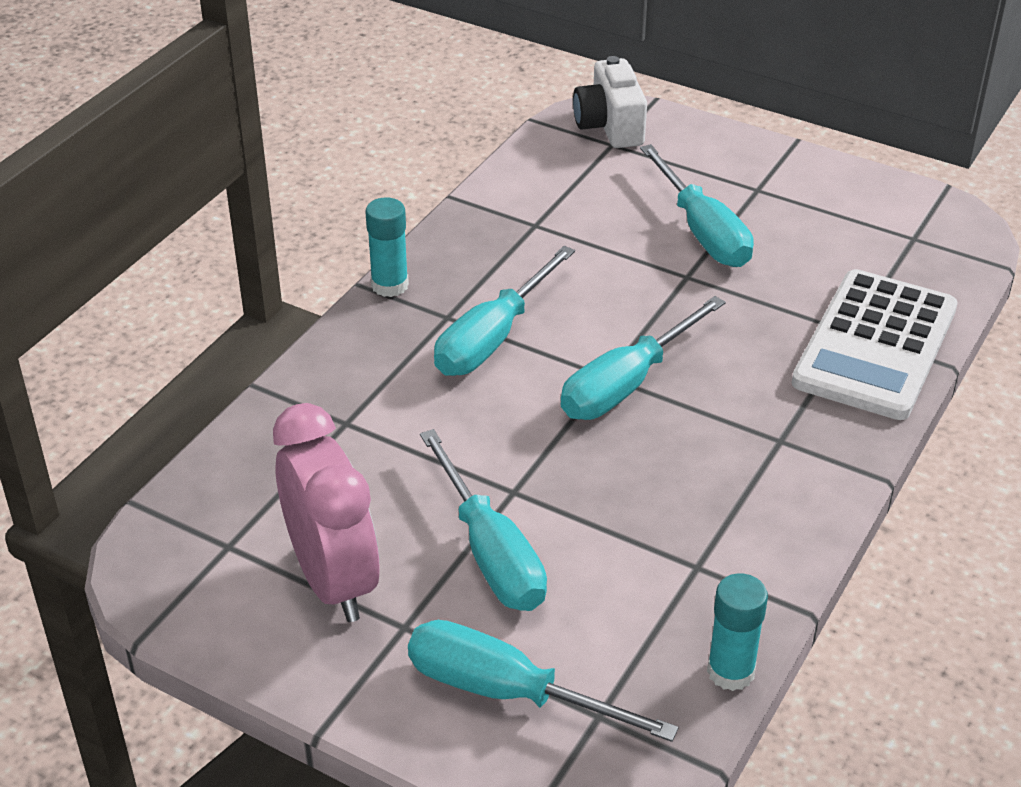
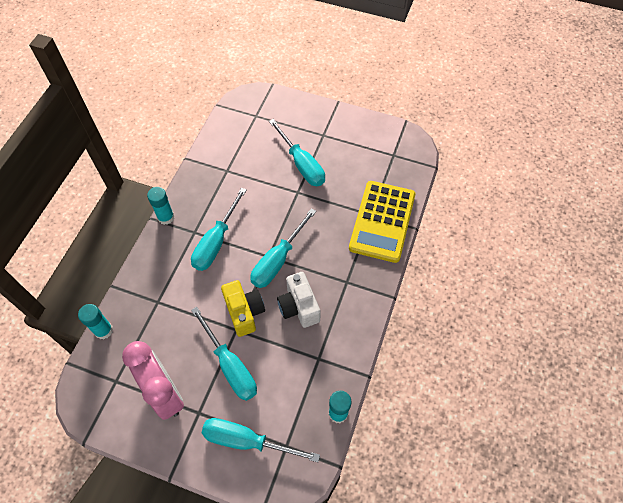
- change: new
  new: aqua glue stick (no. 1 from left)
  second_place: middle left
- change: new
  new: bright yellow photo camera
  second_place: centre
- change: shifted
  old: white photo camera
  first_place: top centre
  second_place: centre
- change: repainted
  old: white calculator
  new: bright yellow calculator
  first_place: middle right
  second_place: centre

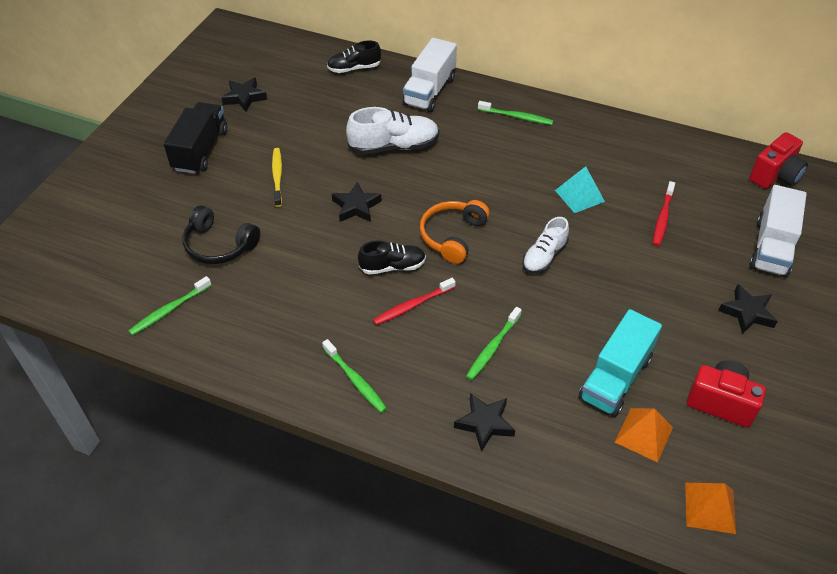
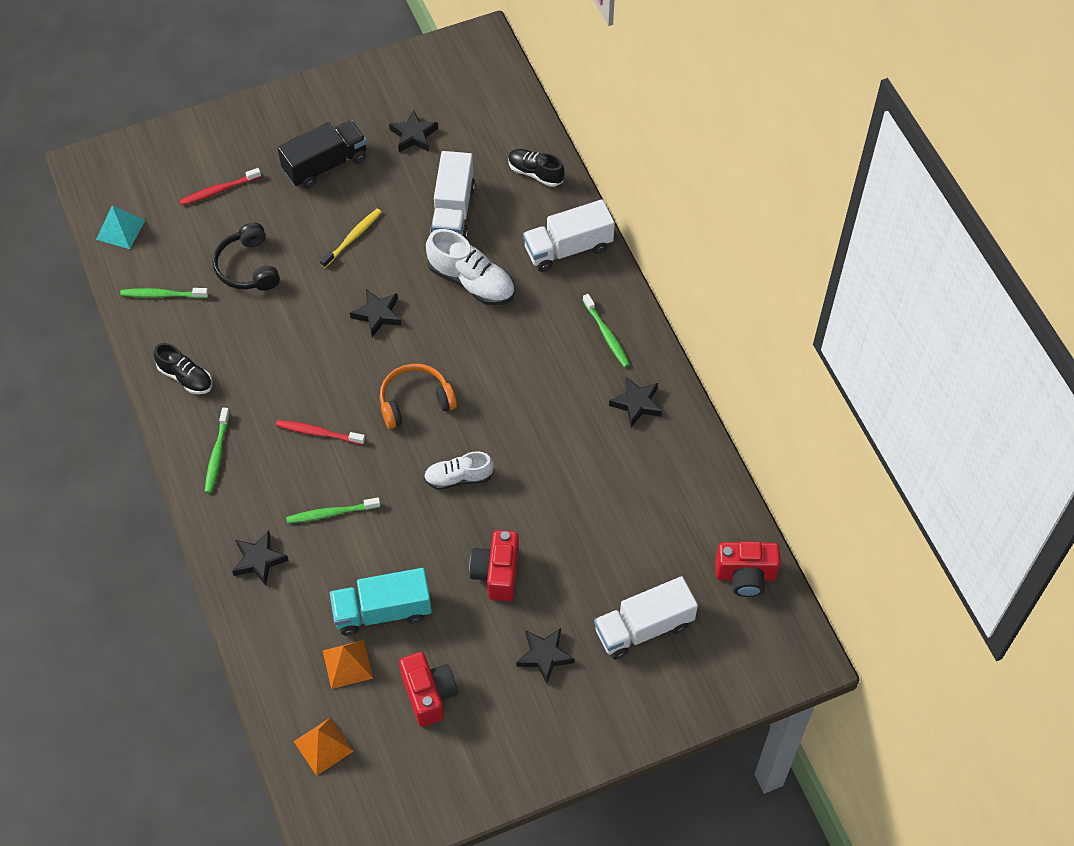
- change: shifted
  old: aqua solid pyramid
  first_place: top right
  second_place: top left
- change: shifted
  old: ebony shoe (no. 2 from left in the first image)
  new: ebony shoe (no. 1 from left)
  first_place: centre
  second_place: middle left
- change: shifted
  old: red toothbrush (no. 2 from left in the first image)
  new: red toothbrush (no. 1 from left)
  first_place: middle right
  second_place: top left
- change: new
  new: white lorry (no. 1 from left)
  second_place: top centre
- change: new
  new: red photo camera (no. 2 from left)
  second_place: bottom centre
- change: new
  new: ebony five-pointed star (no. 5 from left)
  second_place: centre

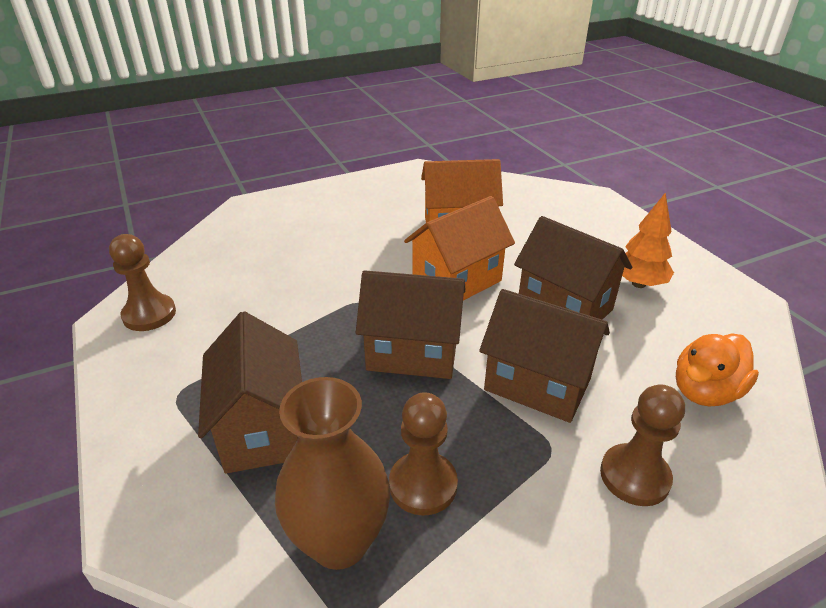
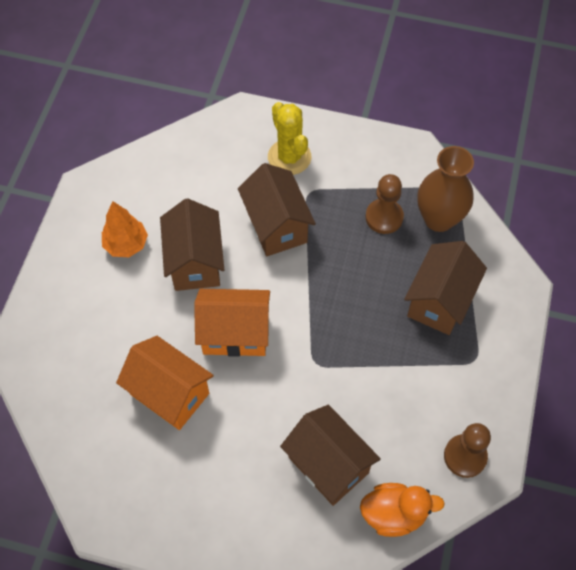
- change: swapped
  old: brown pawn (no. 3 from left)
  new: bright yellow cactus
  first_place: bottom right
  second_place: top centre
- change: shifted
  old: brown house (no. 2 from left in the first image)
  new: brown house (no. 3 from left)
  first_place: centre
  second_place: bottom centre
- change: shifted
  old: orange toy duck
  first_place: middle right
  second_place: bottom right

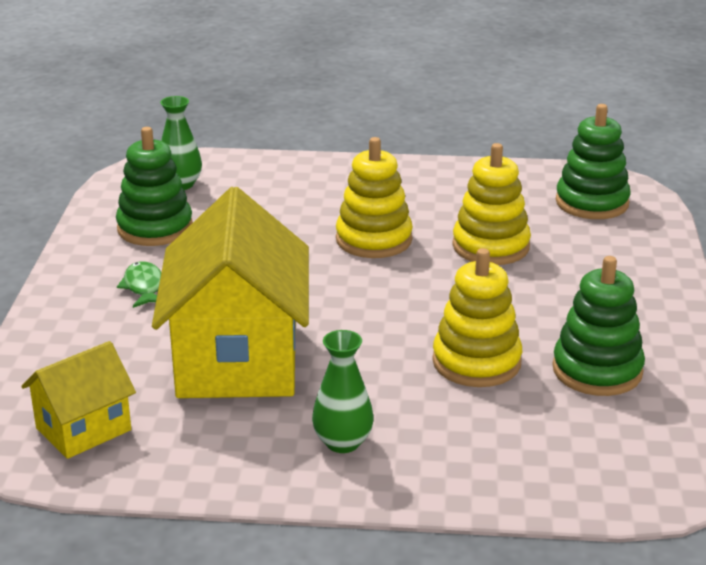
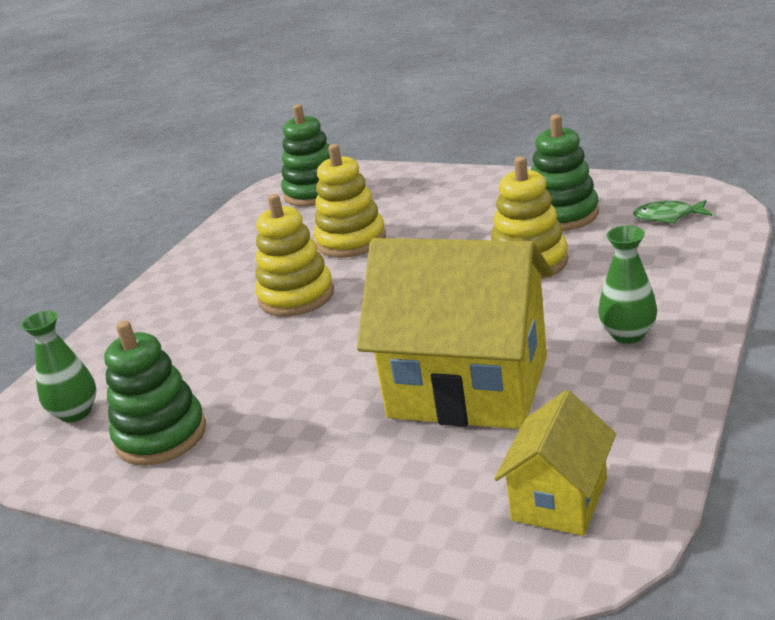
- change: rotated
  old: bright yellow house (no. 1 from left in the first image)
  first_place: bottom left
  second_place: bottom right
  degrees: 45
- change: shifted
  old: leaf-green fish
  first_place: middle left
  second_place: middle right

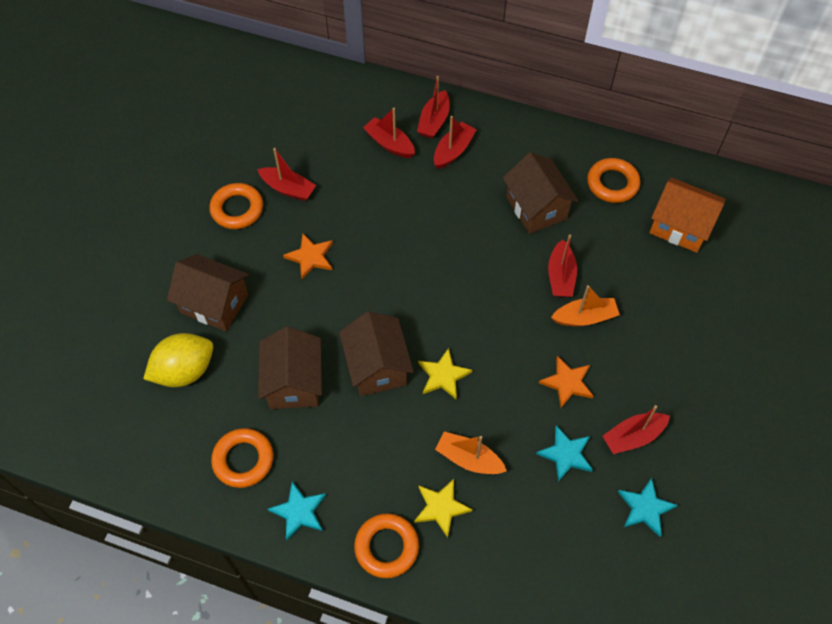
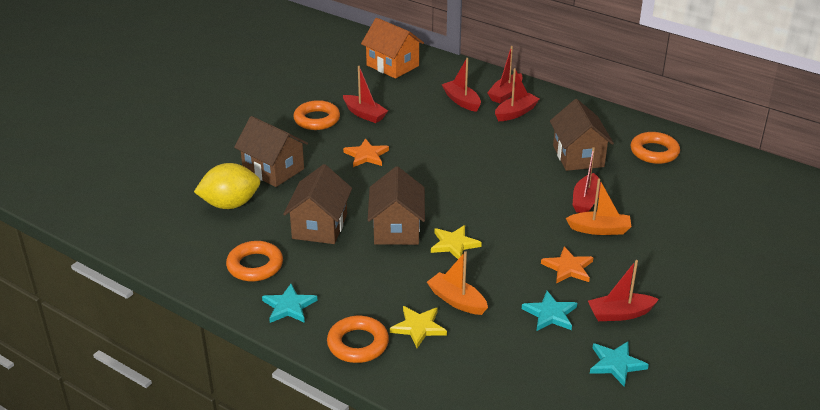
- change: shifted
  old: orange house
  first_place: middle right
  second_place: top centre

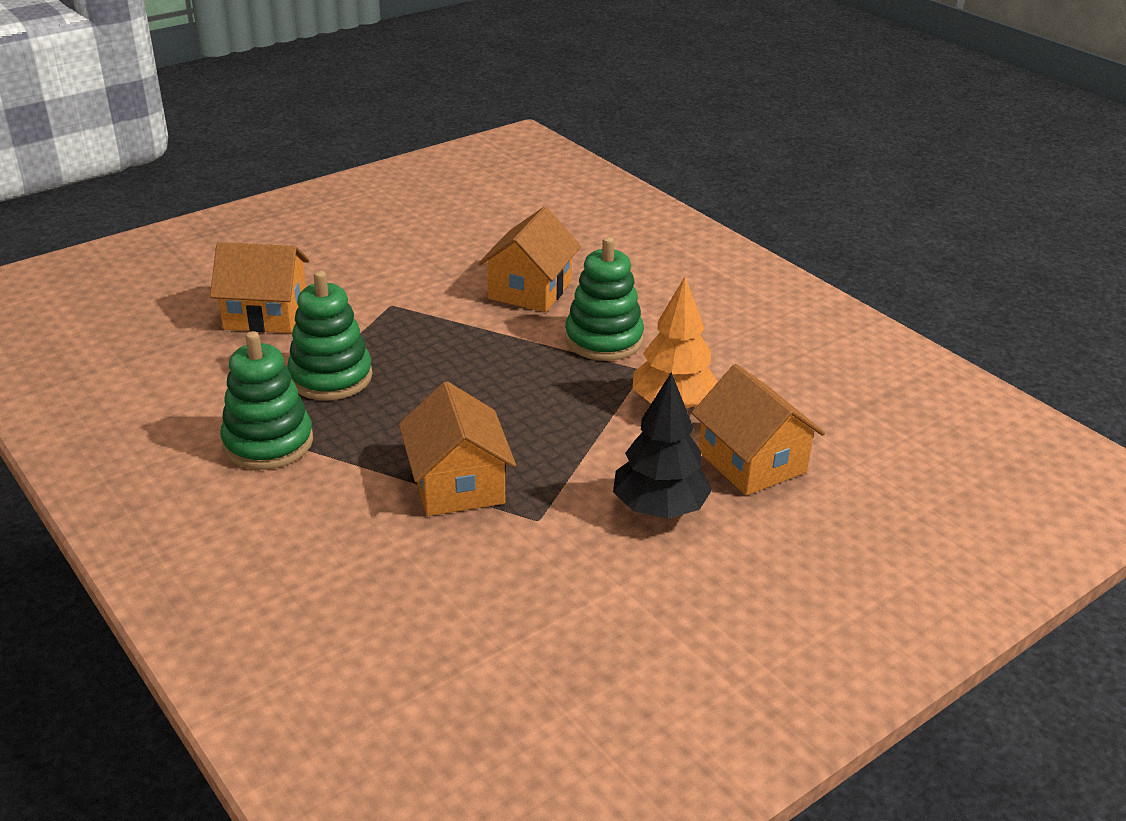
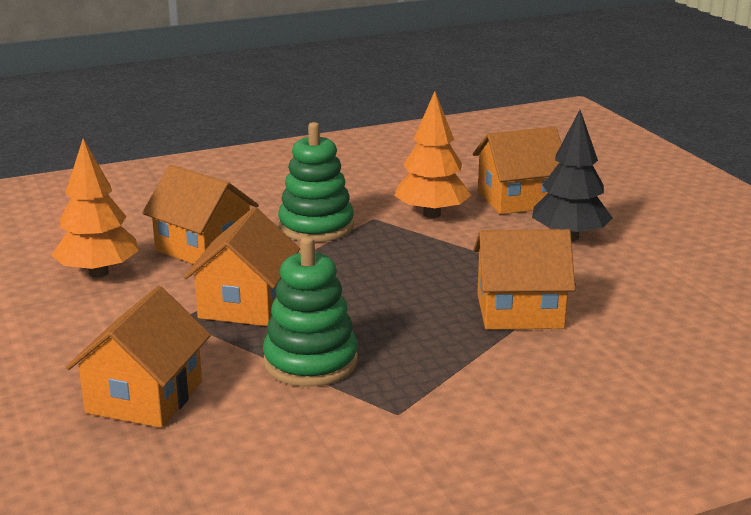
- change: new
  new: orange toy tree (no. 1 from left)
  second_place: middle left
- change: new
  new: orange house (no. 3 from left)
  second_place: middle left
- change: gone
  old: leaf-green stacking toy (no. 1 from left)
  first_place: middle left

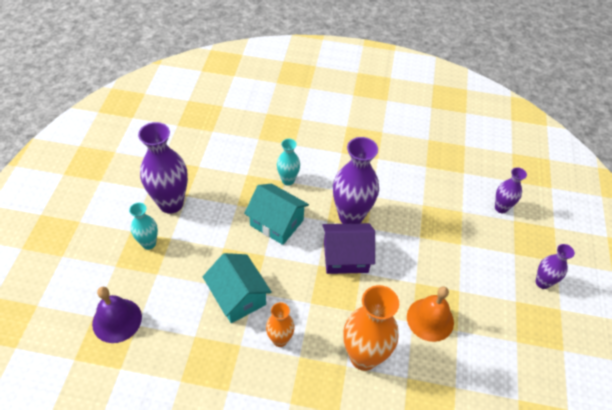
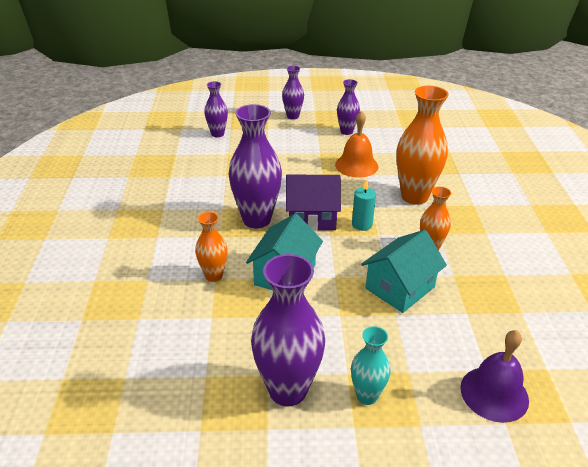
- change: repainted
  old: aqua flower vase (no. 2 from left)
  new: orange flower vase (no. 1 from left)
  first_place: centre
  second_place: centre
- change: rotated
  old: violet house
  first_place: centre
  second_place: centre
  degrees: -75
- change: new
  new: violet flower vase (no. 5 from left)
  second_place: top centre
- change: new
  new: aqua wax candle
  second_place: centre

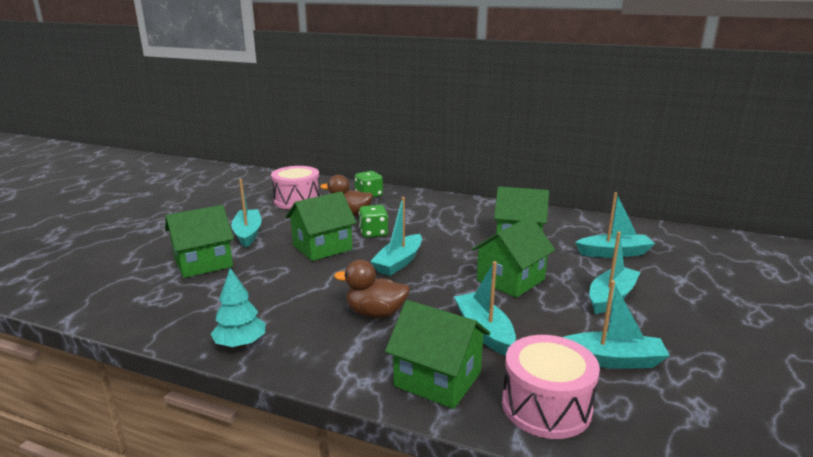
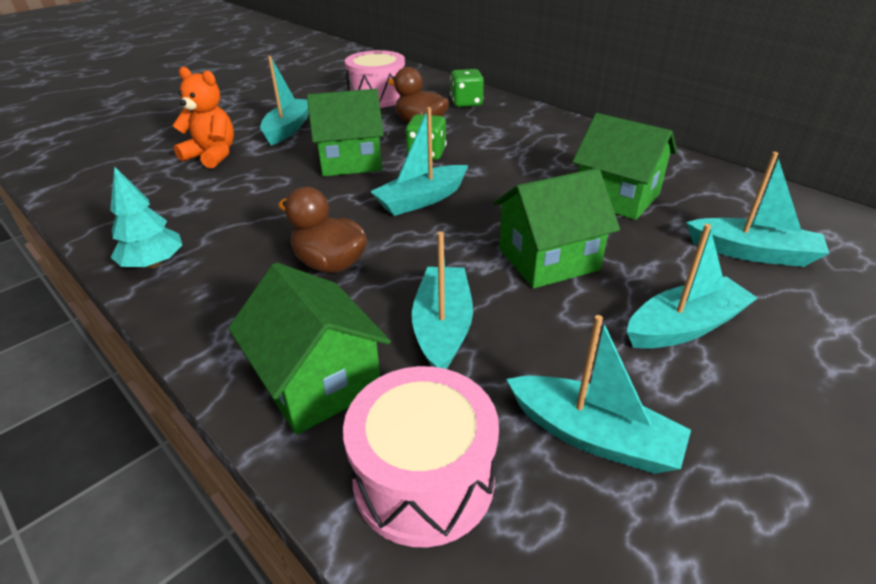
- change: swapped
  old: leaf-green house (no. 1 from left)
  new: orange stuffed bear
  first_place: middle left
  second_place: top left

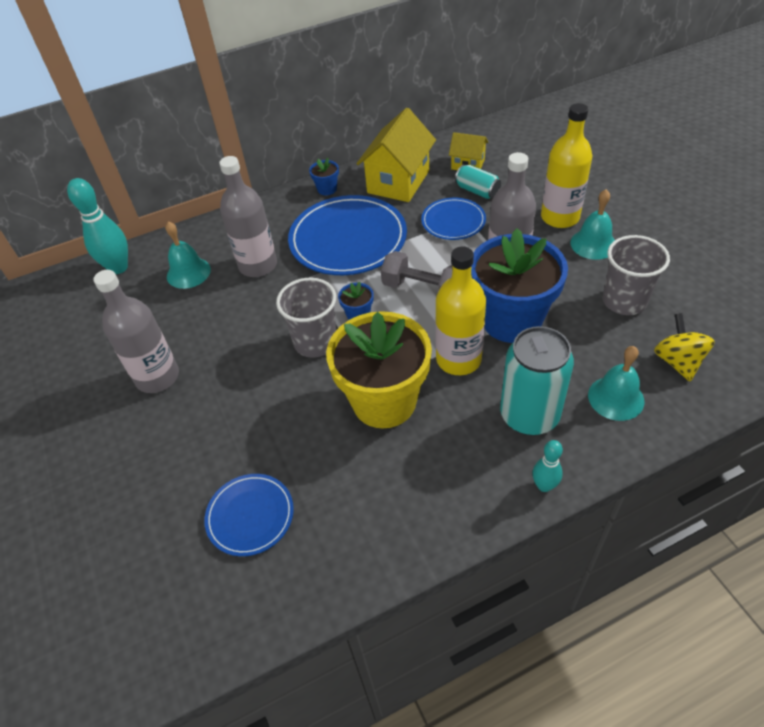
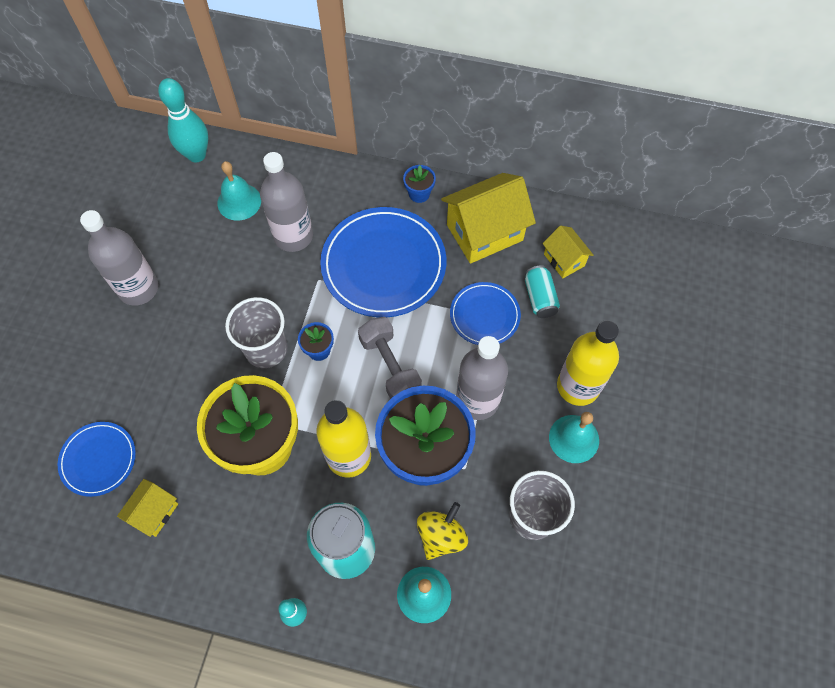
- change: new
  new: bright yellow house (no. 1 from left)
  second_place: bottom left
- change: shifted
  old: bright yellow spinning top
  first_place: middle right
  second_place: bottom centre

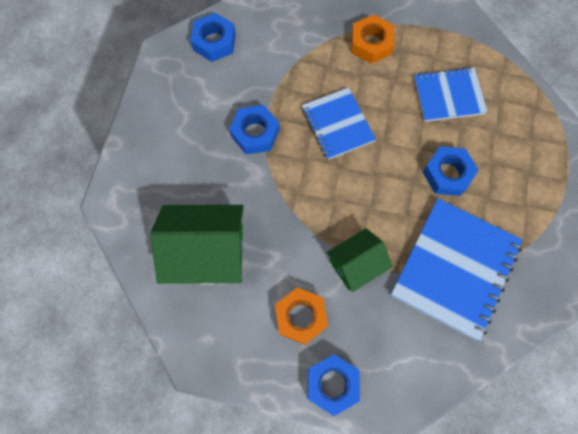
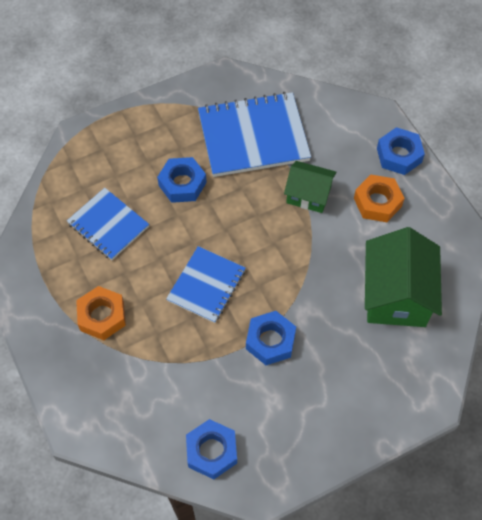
- change: rotated
  old: leaf-green house (no. 1 from left in the first image)
  first_place: centre
  second_place: middle right
  degrees: 45

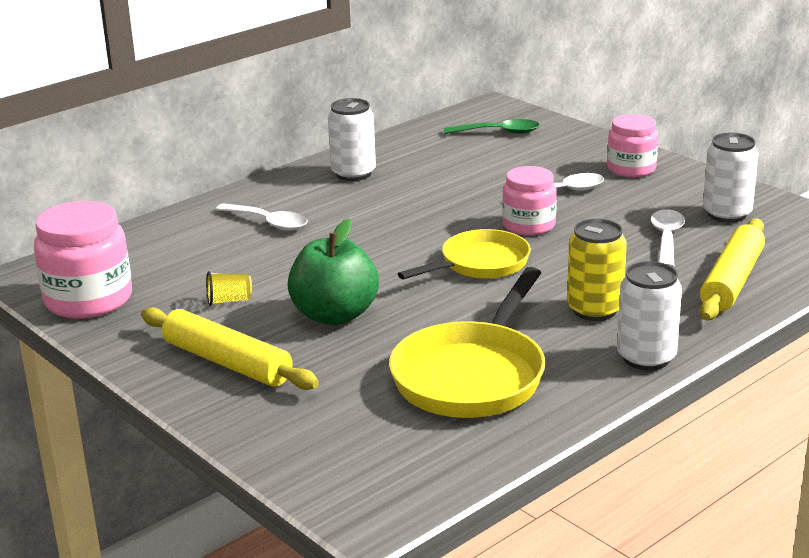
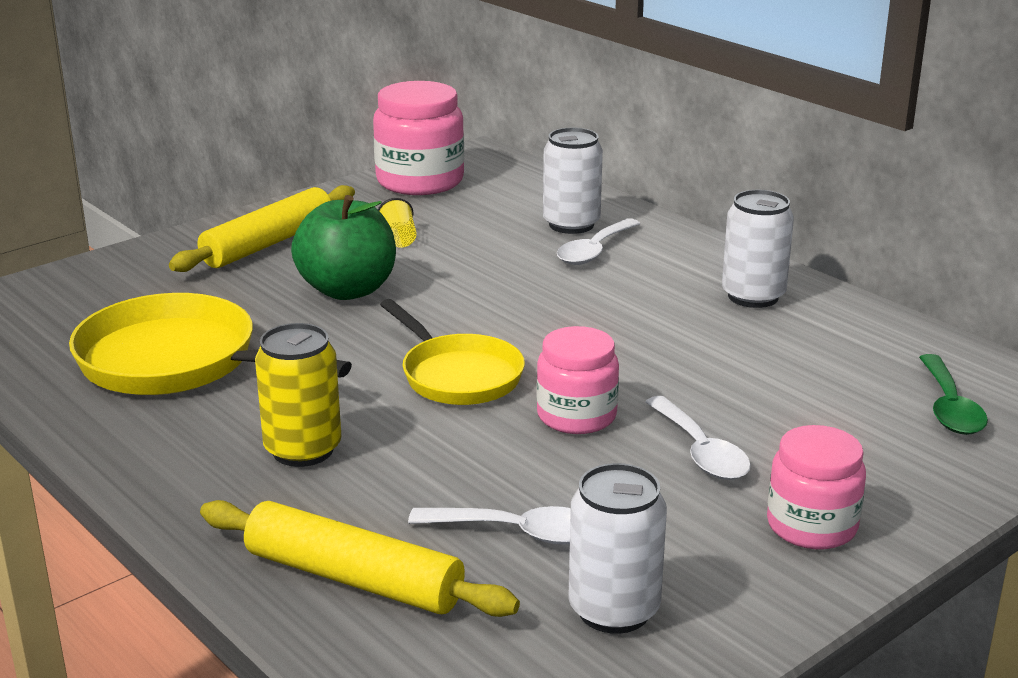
- change: shifted
  old: white soda can (no. 2 from left in the first image)
  new: white soda can (no. 1 from left)
  first_place: middle right
  second_place: top centre

